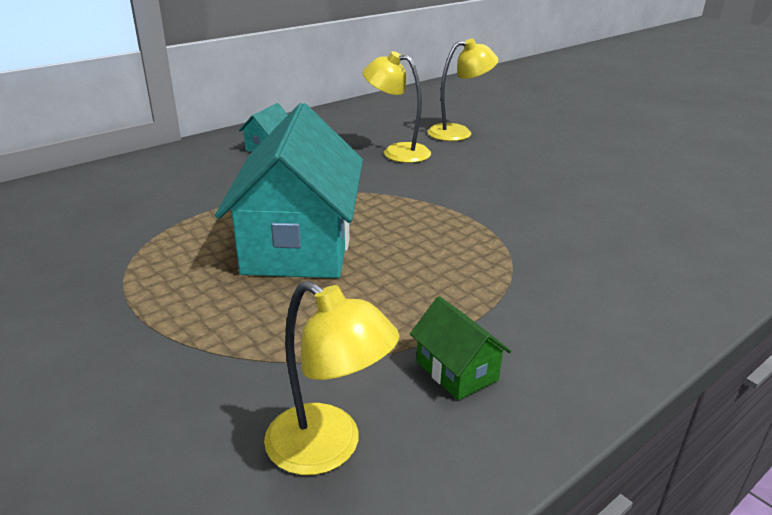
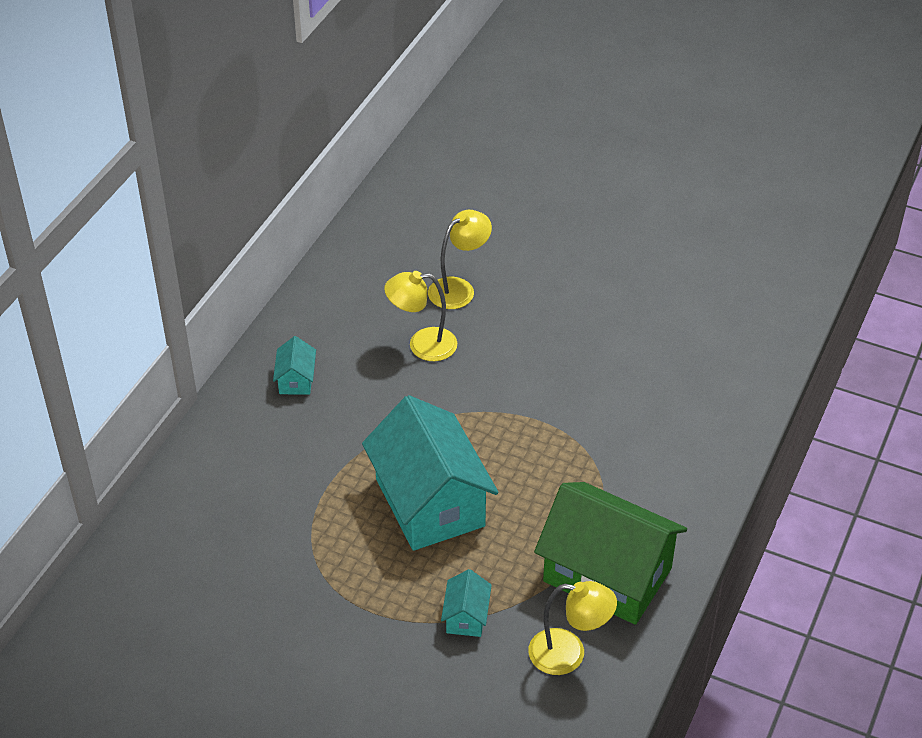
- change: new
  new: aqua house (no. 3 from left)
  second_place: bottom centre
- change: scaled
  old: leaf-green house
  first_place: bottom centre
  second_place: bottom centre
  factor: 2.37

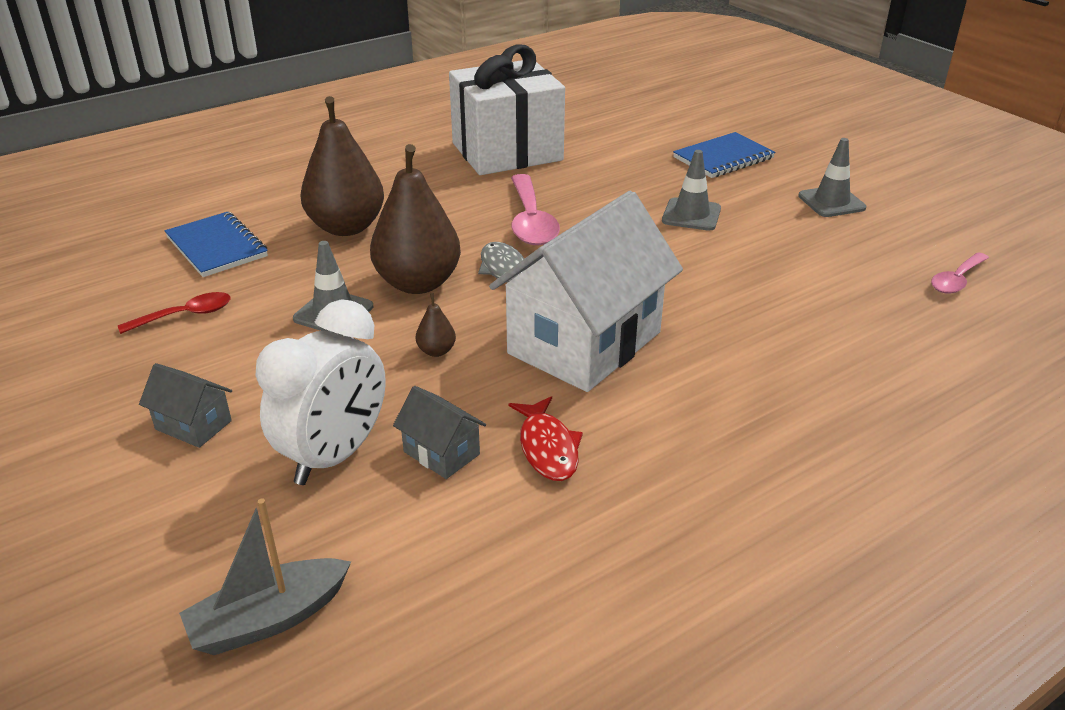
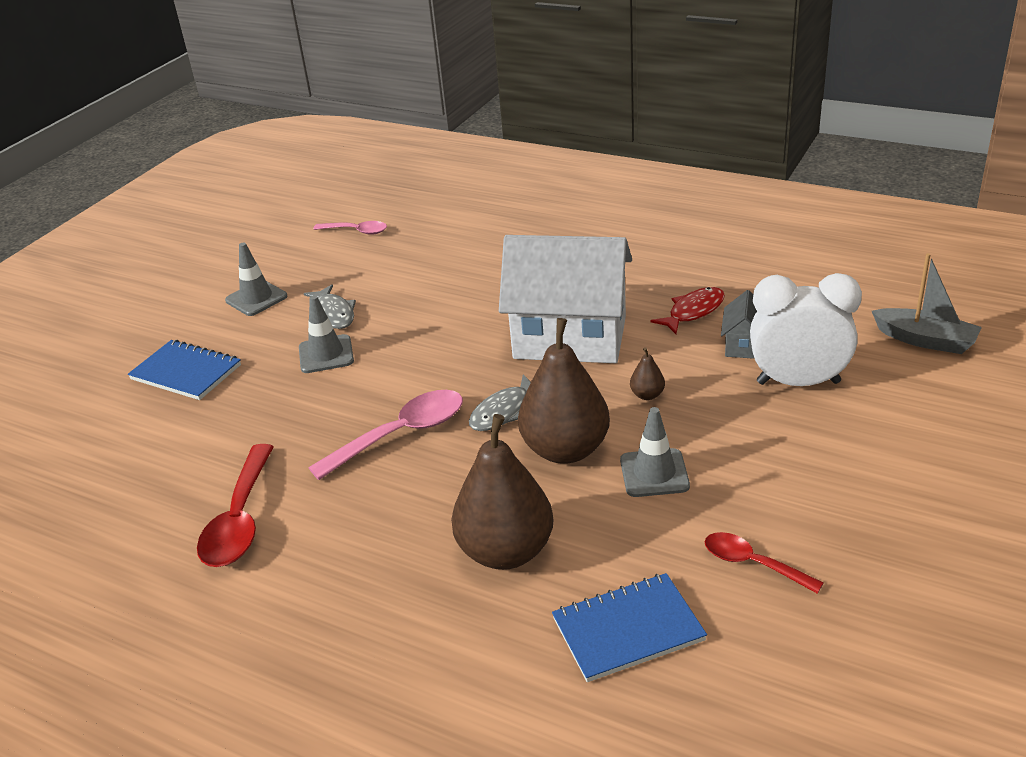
- change: swapped
  old: white wrapped gift
  new: red spoon (no. 1 from left)
  first_place: top centre
  second_place: bottom left
- change: new
  new: ash-grey fish (no. 1 from left)
  second_place: middle left
- change: rotated
  old: blue exercise book (no. 1 from left in the first image)
  first_place: middle left
  second_place: bottom centre
  degrees: 45
- change: gone
  old: ash-grey house (no. 1 from left)
  first_place: middle left

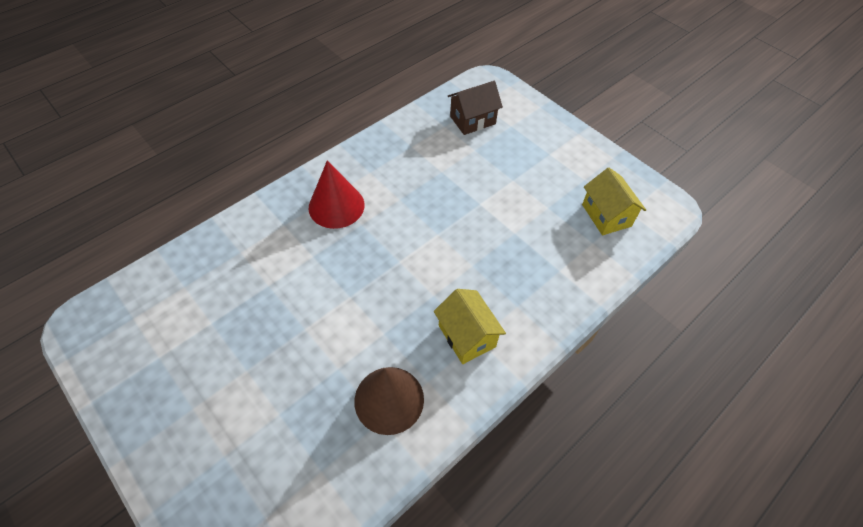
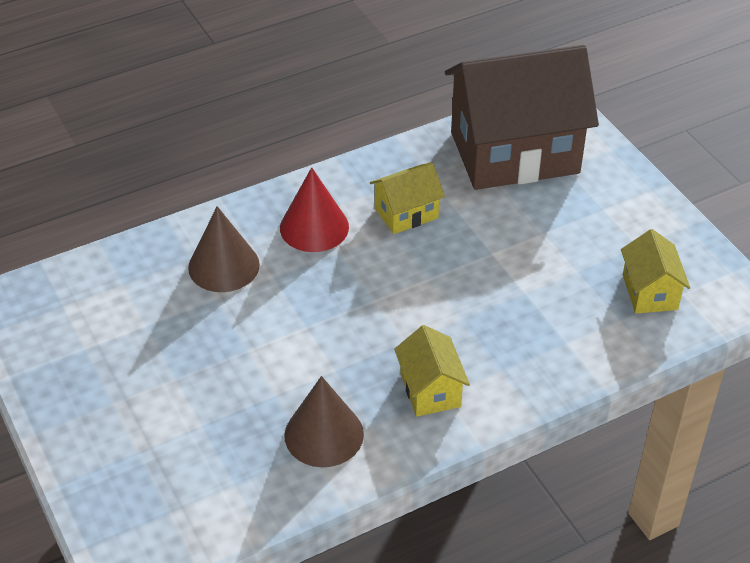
- change: new
  new: brown cone shape (no. 1 from left)
  second_place: middle left
- change: new
  new: bright yellow house (no. 1 from left)
  second_place: centre
- change: scaled
  old: brown house
  first_place: top centre
  second_place: top right
  factor: 2.24

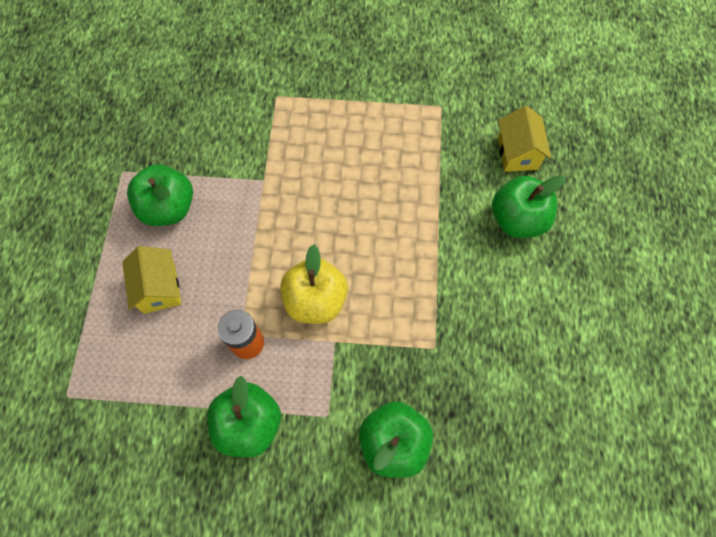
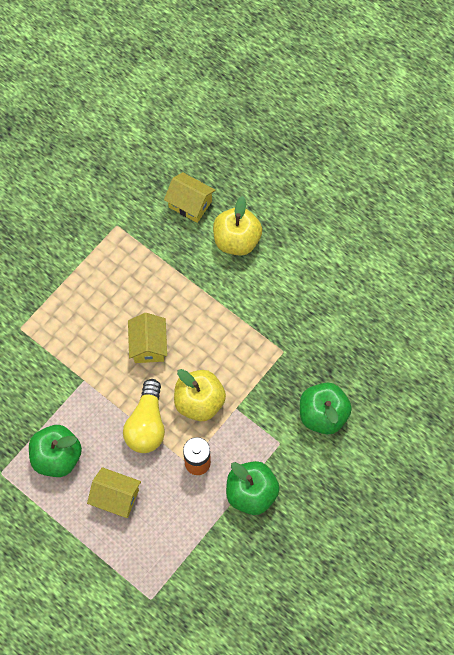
- change: new
  new: bright yellow light bulb
  second_place: middle left
- change: new
  new: bright yellow house (no. 2 from left)
  second_place: middle left
- change: repainted
  old: leaf-green toy apple (no. 4 from left)
  new: bright yellow toy apple (no. 2 from left)
  first_place: middle right
  second_place: centre

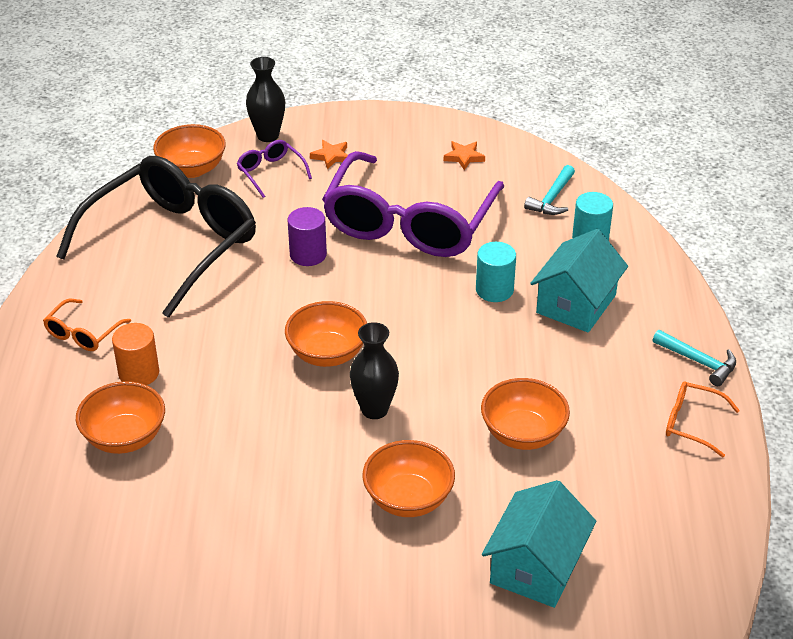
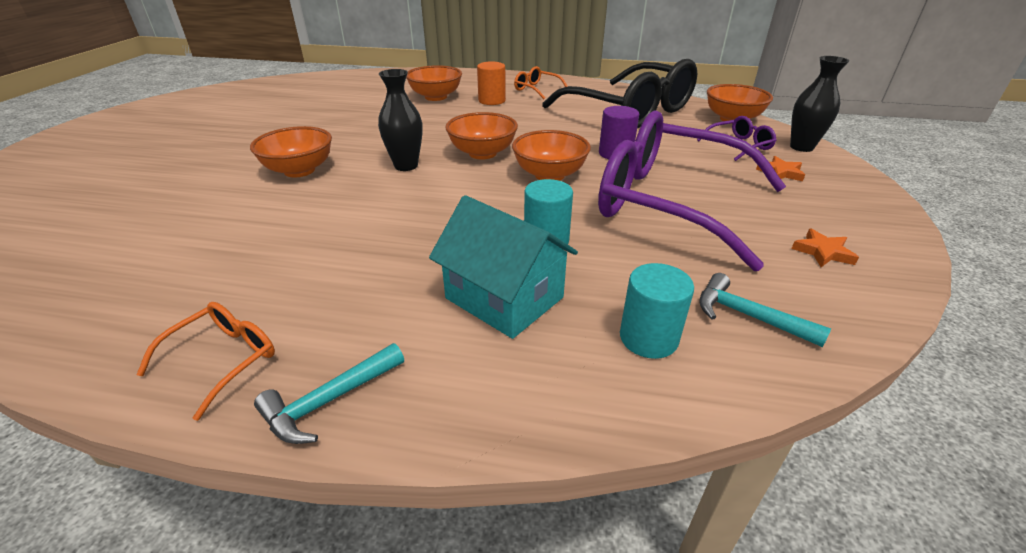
- change: shifted
  old: orange serving bowl (no. 5 from left in the first image)
  new: orange serving bowl (no. 4 from left)
  first_place: centre
  second_place: top centre
- change: gone
  old: aqua house (no. 1 from left)
  first_place: bottom right

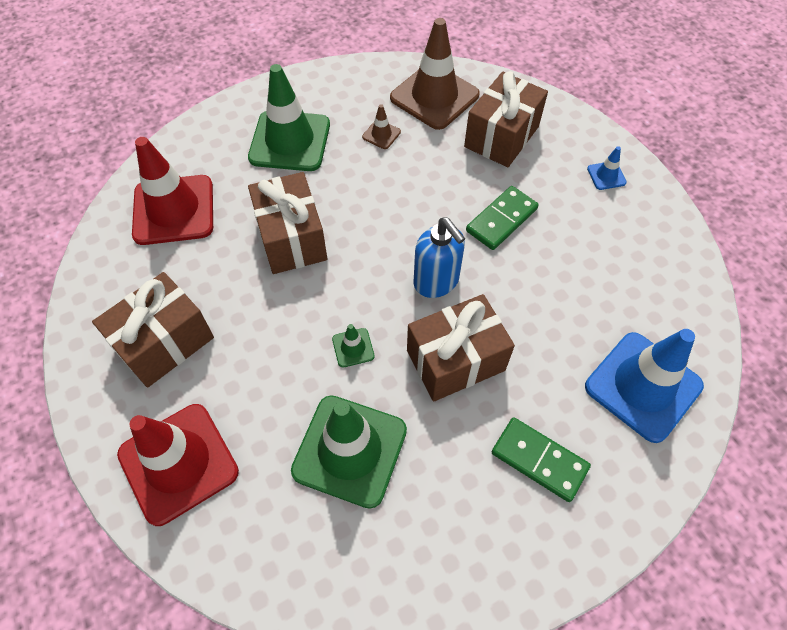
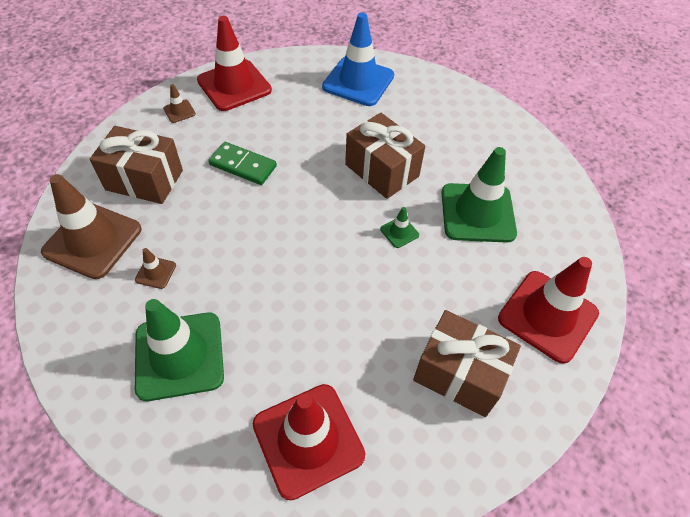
- change: repainted
  old: blue road cone (no. 1 from left)
  new: brown road cone (no. 3 from left)
  first_place: top right
  second_place: top left
- change: new
  new: red road cone (no. 1 from left)
  second_place: top centre
- change: gone
  old: brown wrapped gift (no. 2 from left)
  first_place: centre
- change: gone
  old: blue soap pump
  first_place: centre
- change: gone
  old: leaf-green domino (no. 2 from left)
  first_place: bottom right

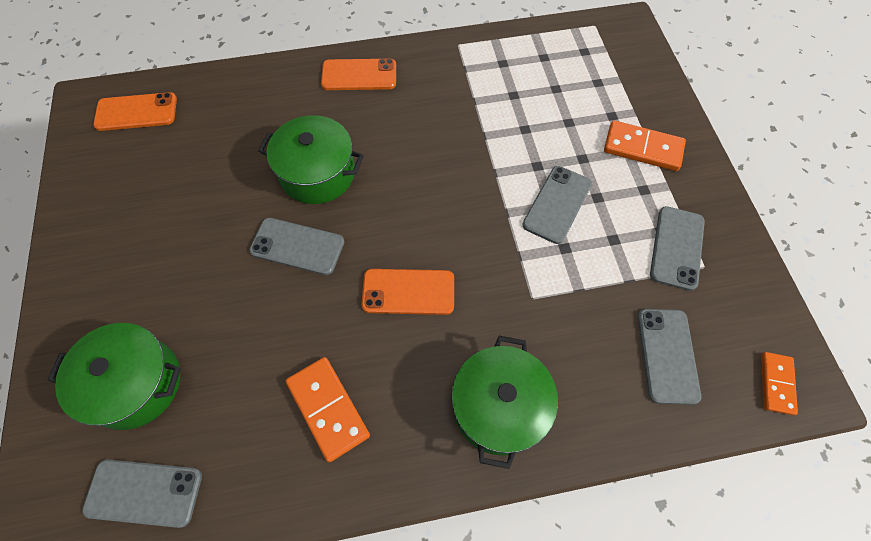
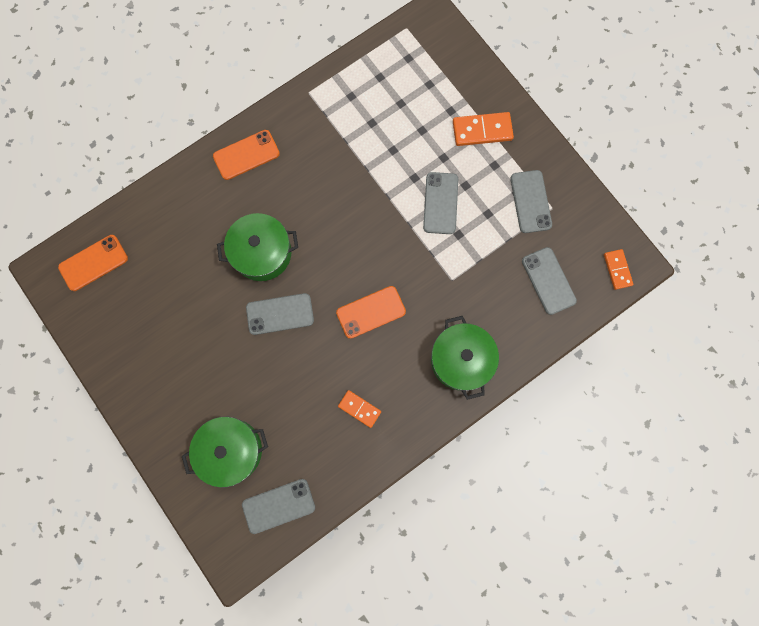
- change: scaled
  old: orange domino (no. 1 from left)
  first_place: bottom centre
  second_place: centre
  factor: 0.64

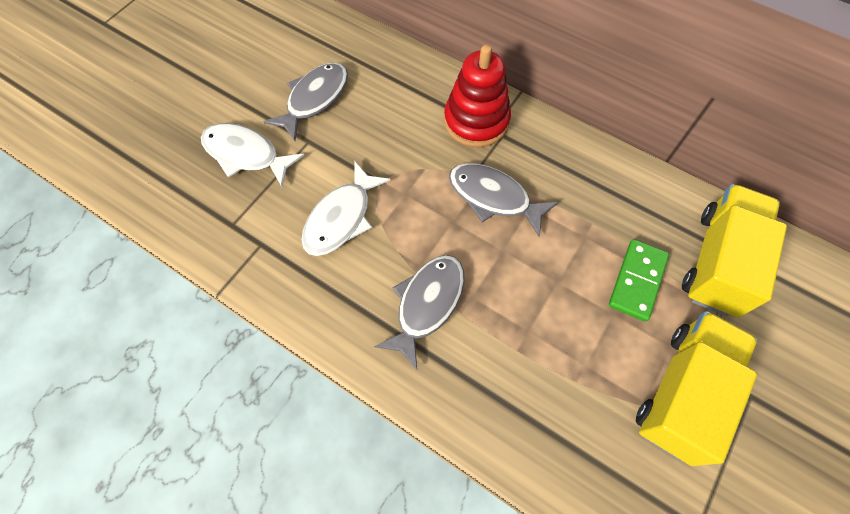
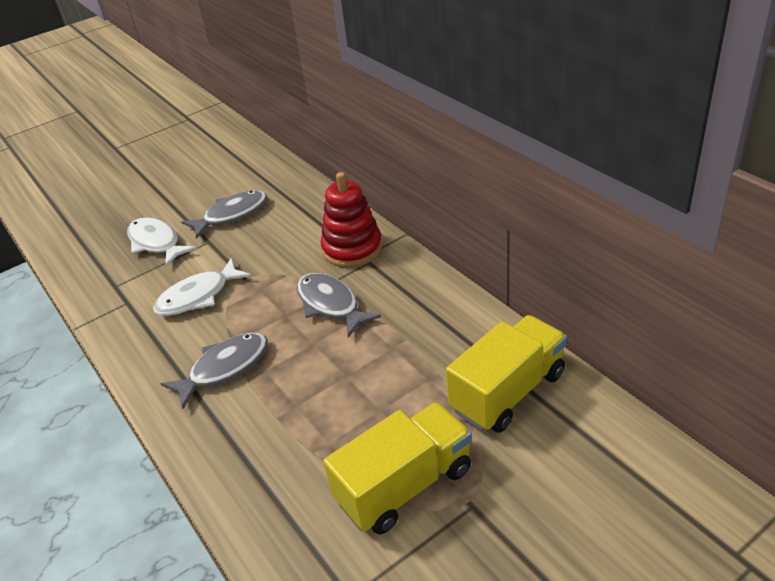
- change: gone
  old: leaf-green domino
  first_place: middle right

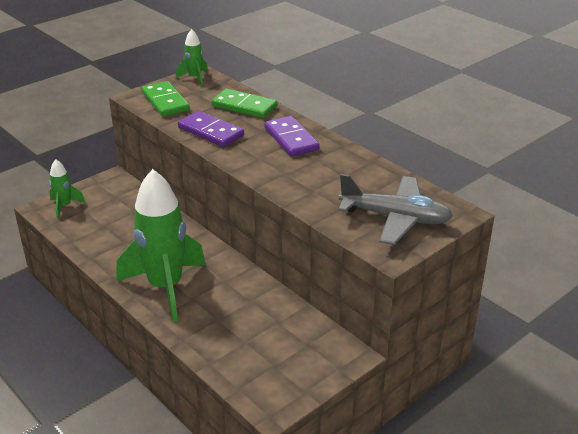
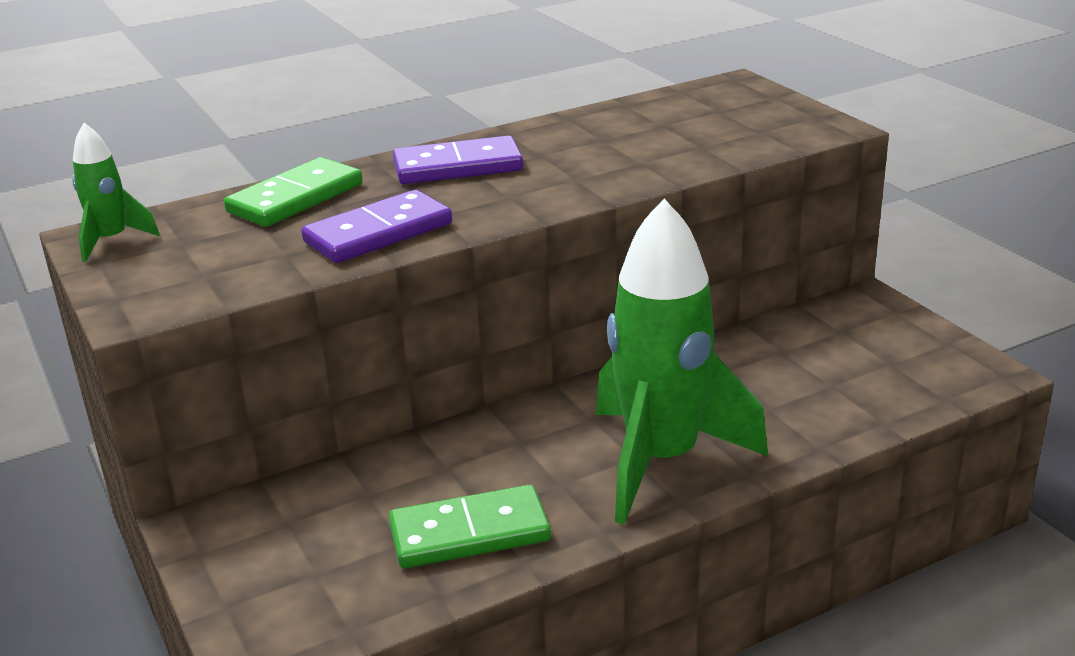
- change: shifted
  old: leaf-green domino (no. 1 from left in the first image)
  new: leaf-green domino (no. 2 from left)
  first_place: top left
  second_place: bottom centre
- change: gone
  old: leaf-green spaceship (no. 1 from left)
  first_place: middle left
- change: gone
  old: ash-grey plane
  first_place: middle right

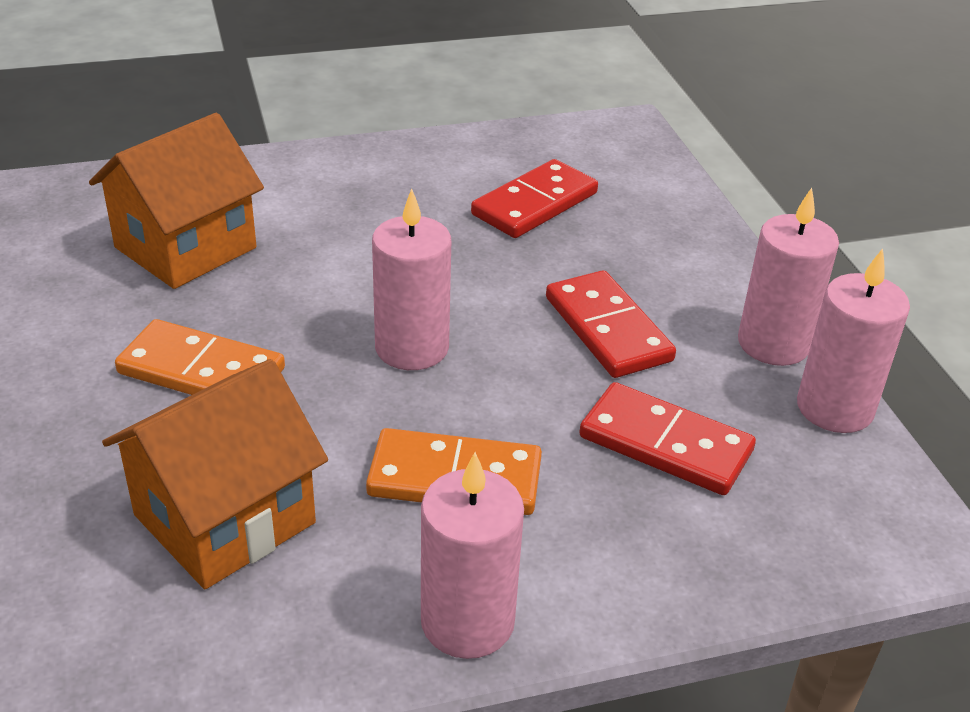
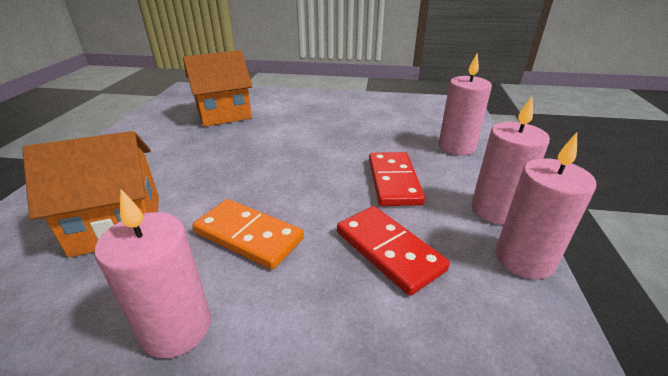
- change: shifted
  old: pink wax candle (no. 1 from left in the first image)
  new: pink wax candle (no. 2 from left)
  first_place: centre
  second_place: top right
- change: gone
  old: orange domino (no. 1 from left)
  first_place: middle left
- change: gone
  old: red domino (no. 1 from left)
  first_place: top centre

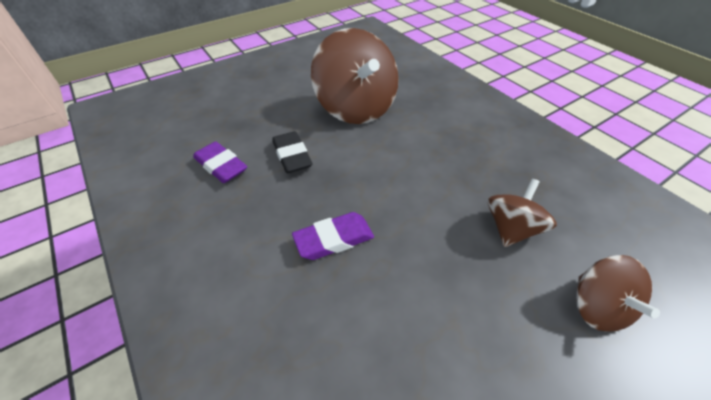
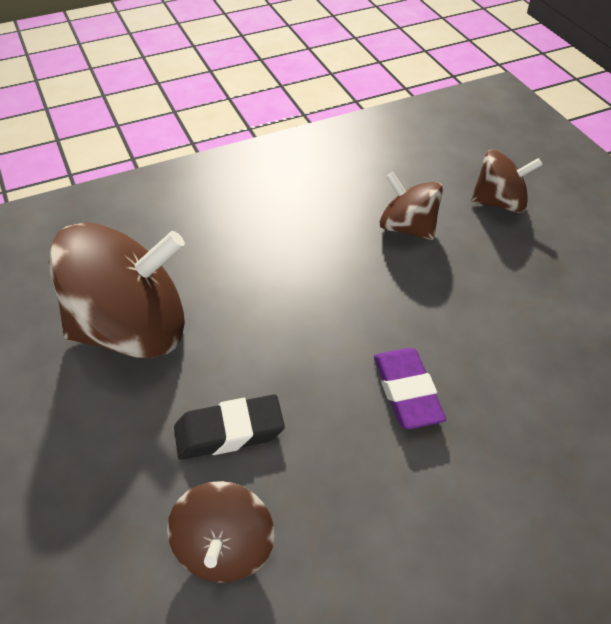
- change: swapped
  old: violet gum eraser (no. 1 from left)
  new: brown spinning top (no. 2 from left)
  first_place: middle left
  second_place: bottom centre

